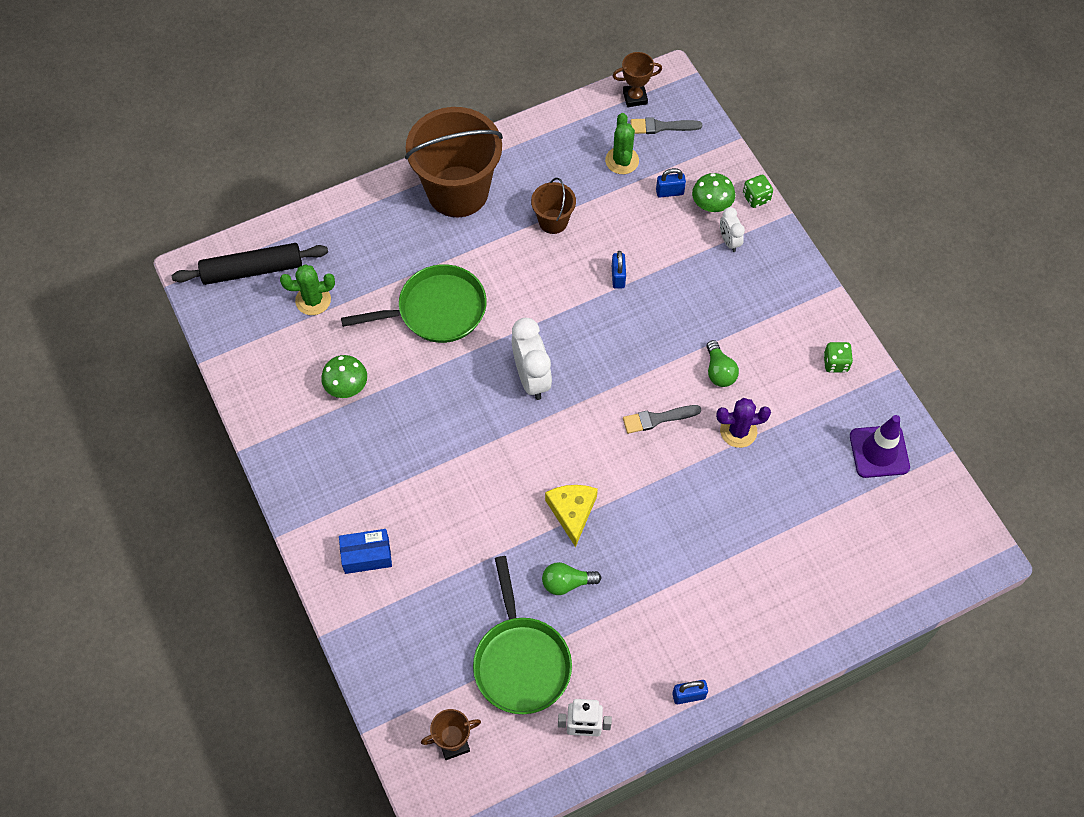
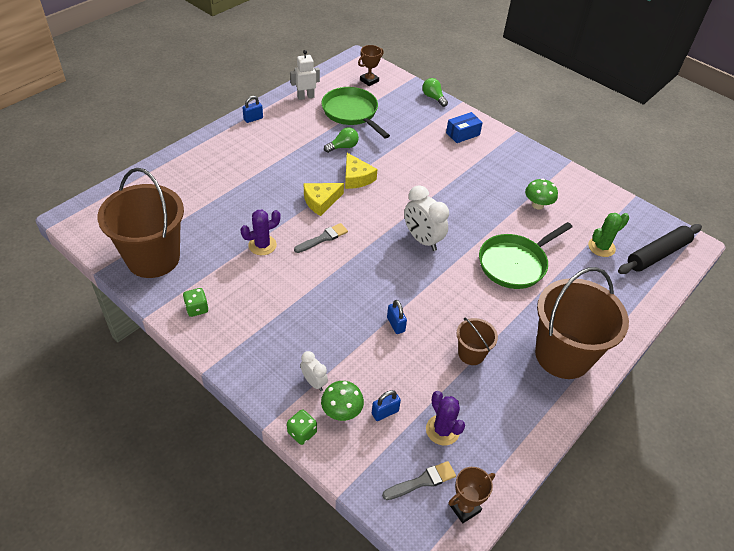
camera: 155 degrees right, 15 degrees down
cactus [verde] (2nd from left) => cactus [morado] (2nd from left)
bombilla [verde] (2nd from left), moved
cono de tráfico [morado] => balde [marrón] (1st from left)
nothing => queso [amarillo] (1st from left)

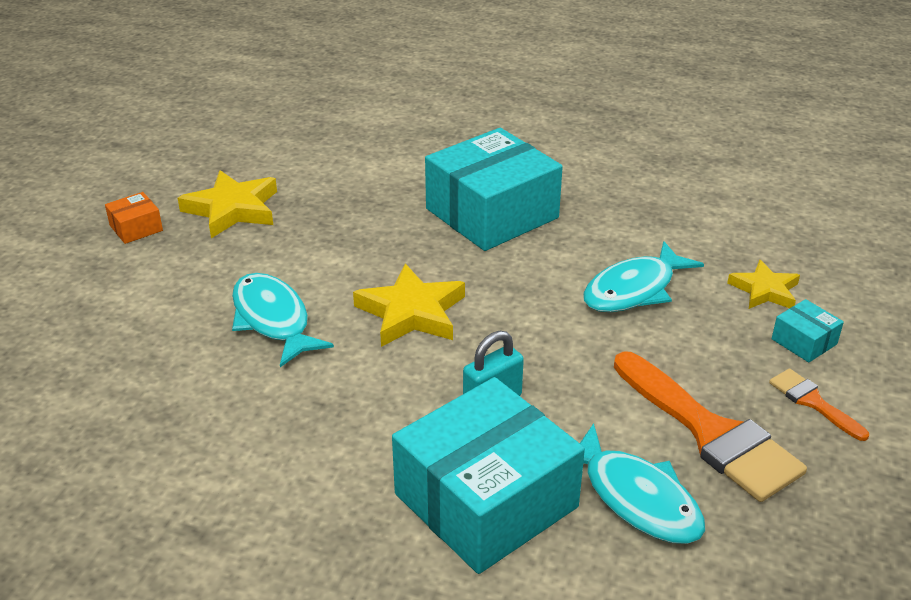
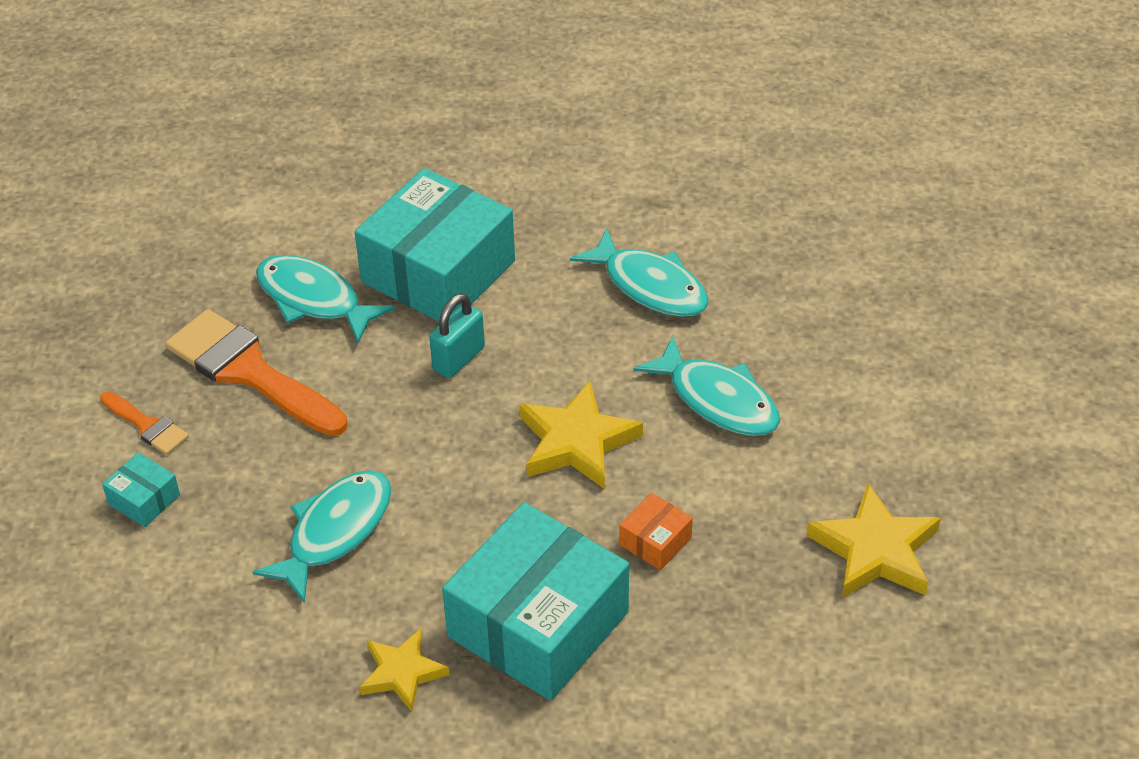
camera: 165 degrees right, 10 degrees up
caja [naranja], moved
estrella [amarillo] (3rd from left in the first image) => estrella [amarillo] (1st from left), moved
nothing => pez [turquesa] (3rd from left)

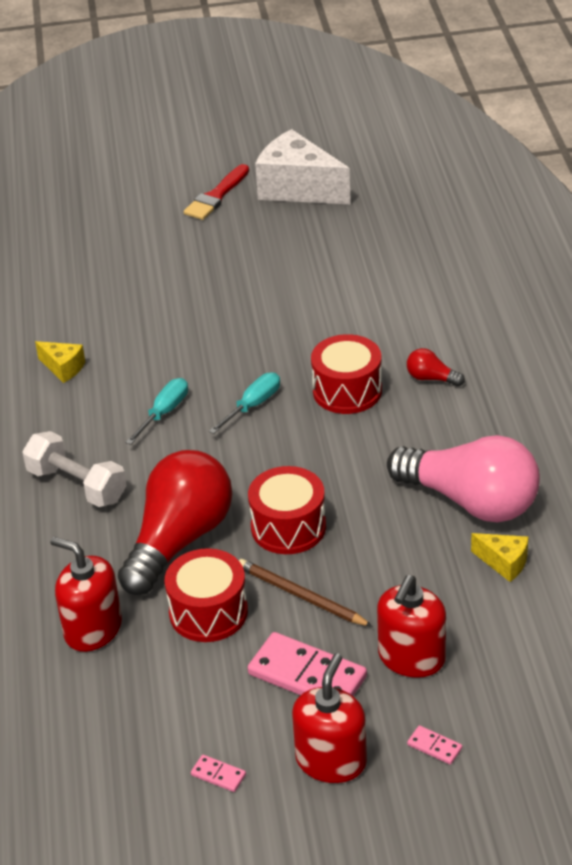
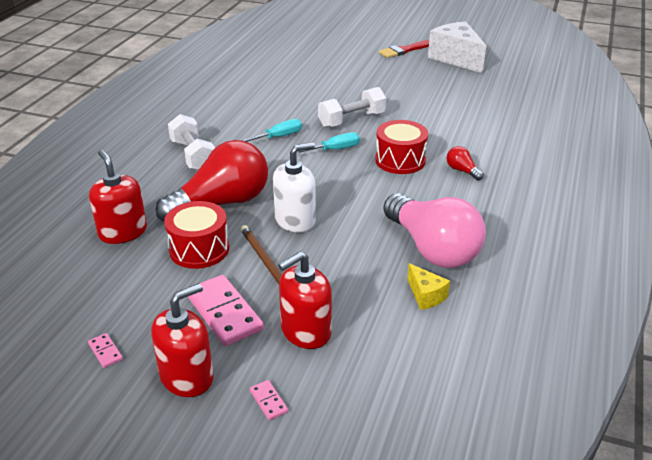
camera: 25 degrees right, 5 degrees down
queso [amarillo] (1st from left) => nothing
tambor [rojo] (2nd from left) => dispensador de jabón [blanco]
nothing => mancuerna [blanco] (2nd from left)

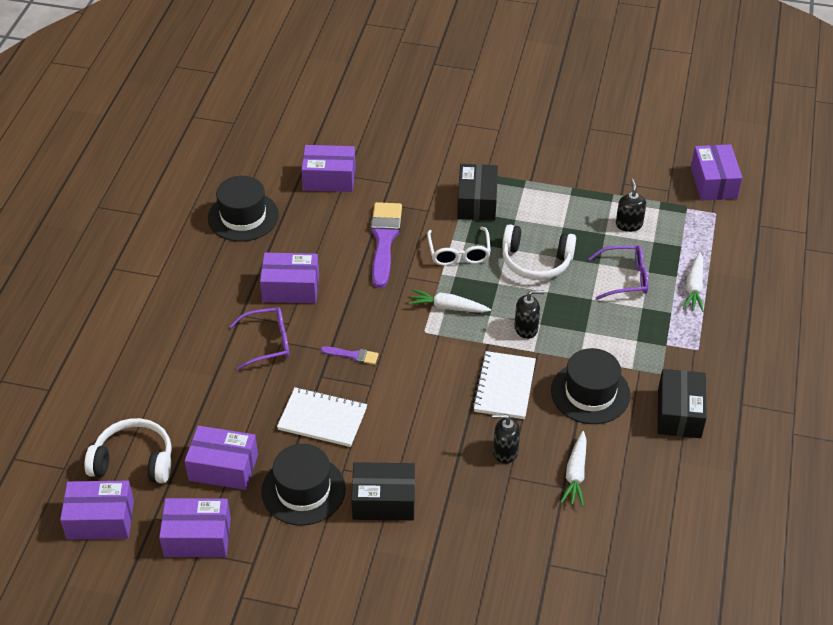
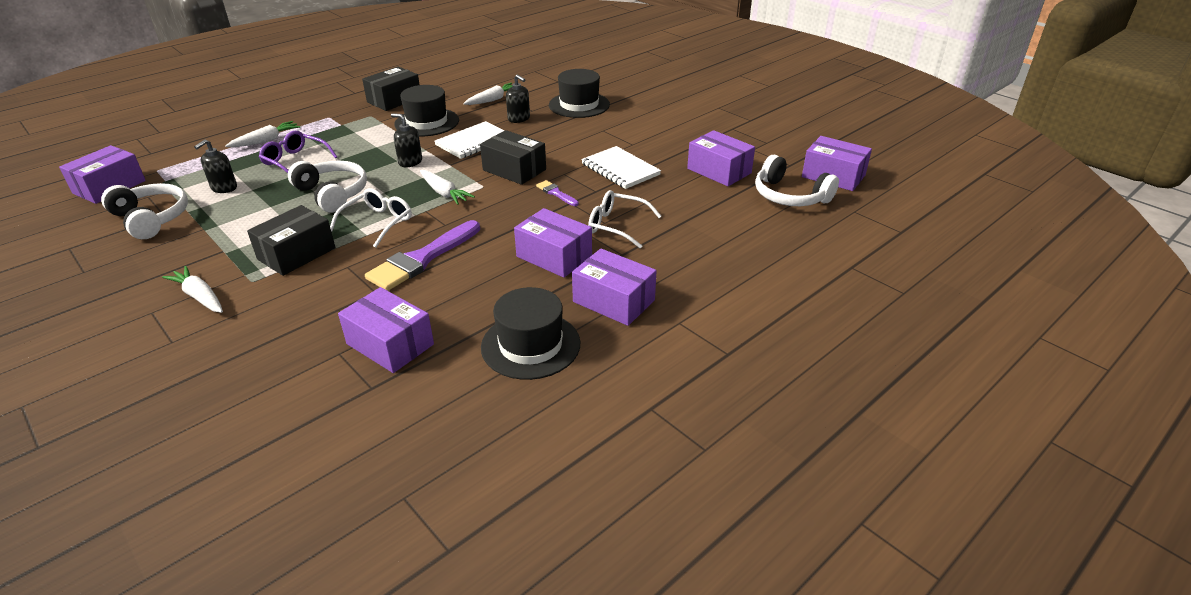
camera: 145 degrees left, 10 degrees down
caja [morado] (2nd from left in the first image) => caja [morado] (4th from left), moved
gafas [morado] (1st from left) => gafas [blanco] (2nd from left)
sombrero [negro] (2nd from left in the first image) => sombrero [negro] (3rd from left), moved
caja [negro] (1st from left in the first image) => caja [negro] (3rd from left), moved
nothing => auriculares [blanco] (1st from left)
nothing => zanahoria [blanco] (1st from left)

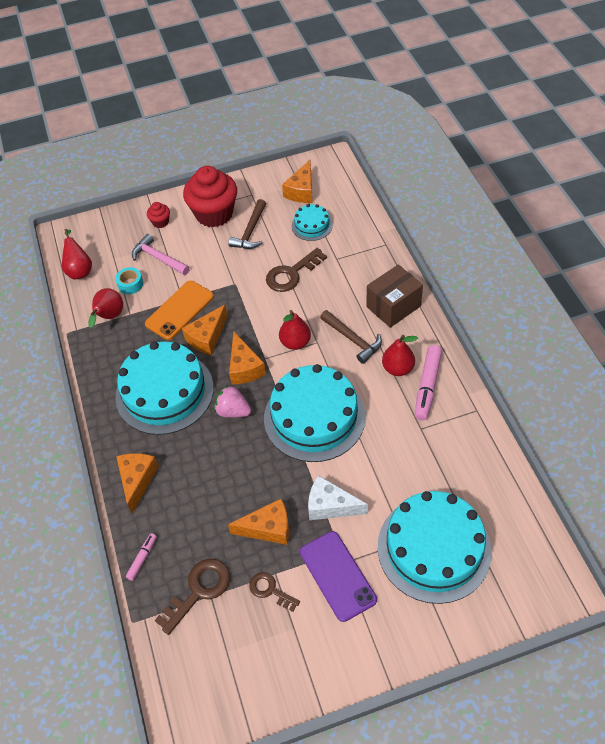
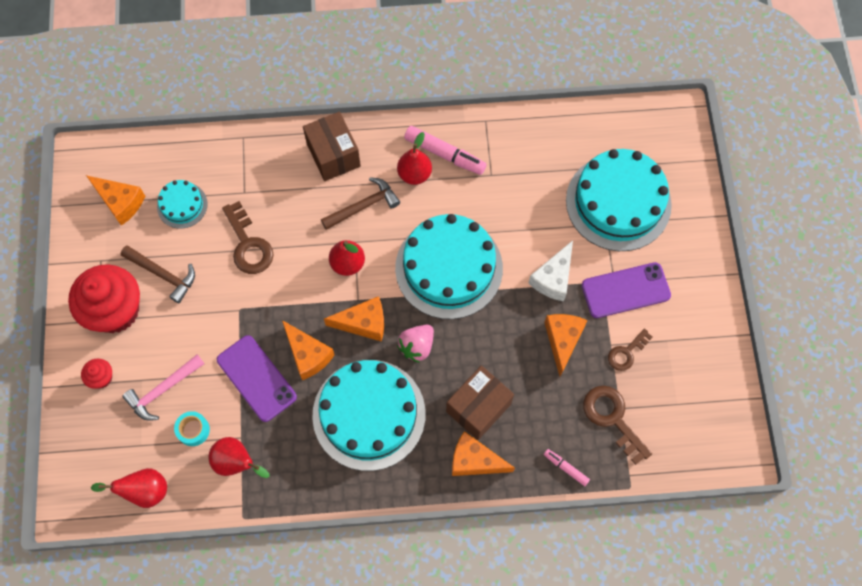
camera: 80 degrees left, 15 degrees up
móvil [naranja] => móvil [morado] (1st from left)
nothing => caja [marrón] (2nd from left)

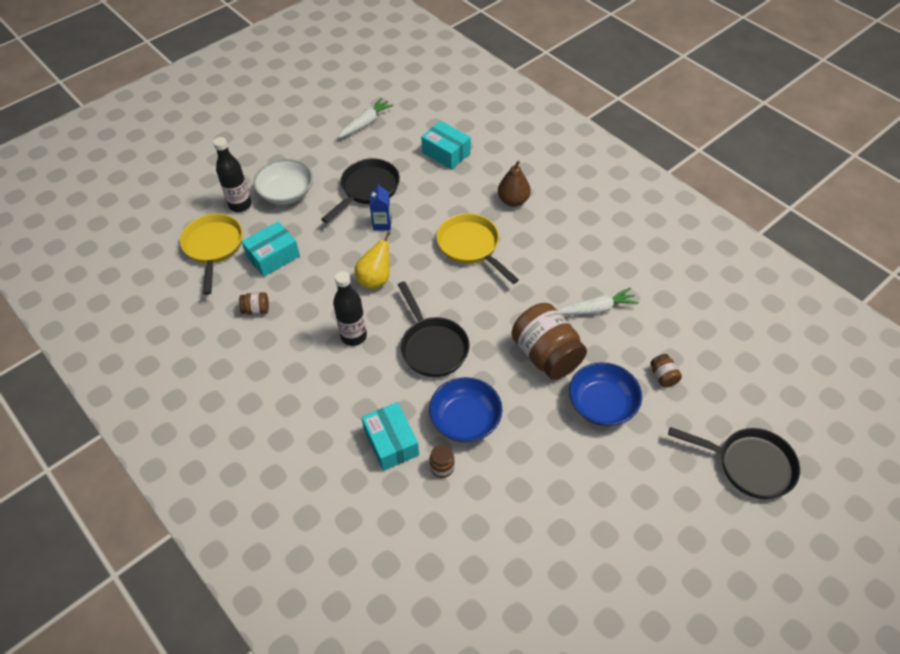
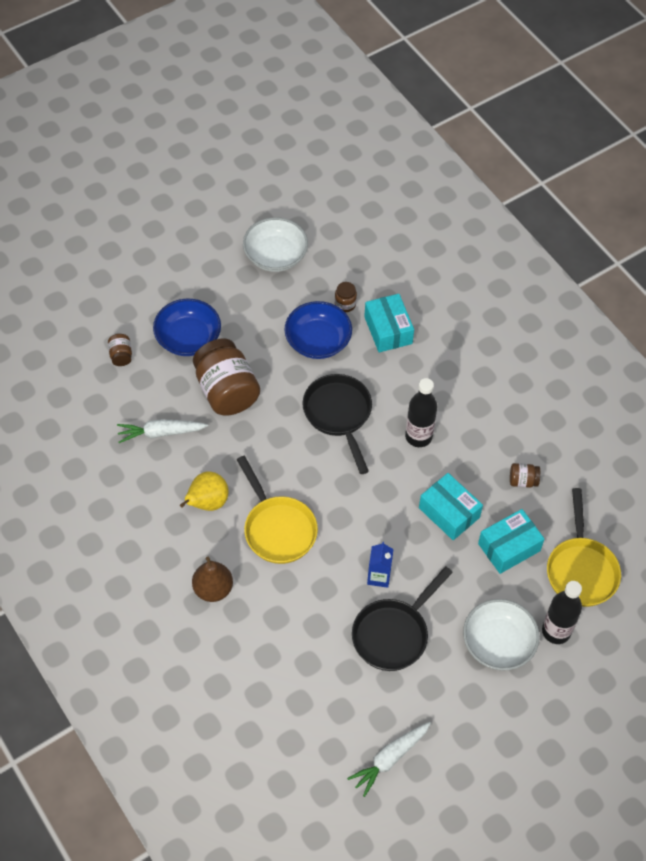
camera: 175 degrees left, 5 degrees up
pera [amarillo], moved
caja [turquesa] (3rd from left in the first image) => caja [turquesa] (2nd from left), moved
sartén [negro] (3rd from left) => nothing
nothing => cuenco [blanco] (1st from left)

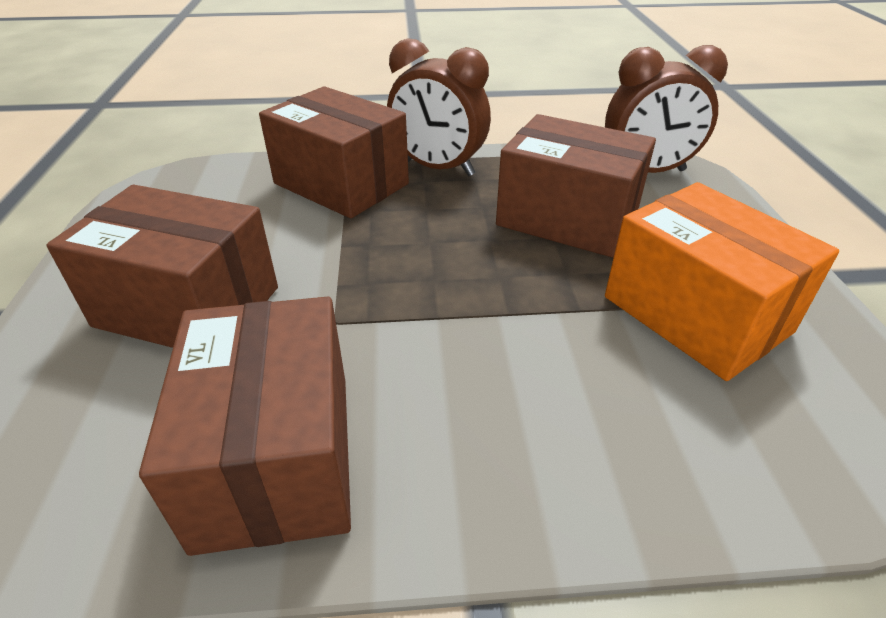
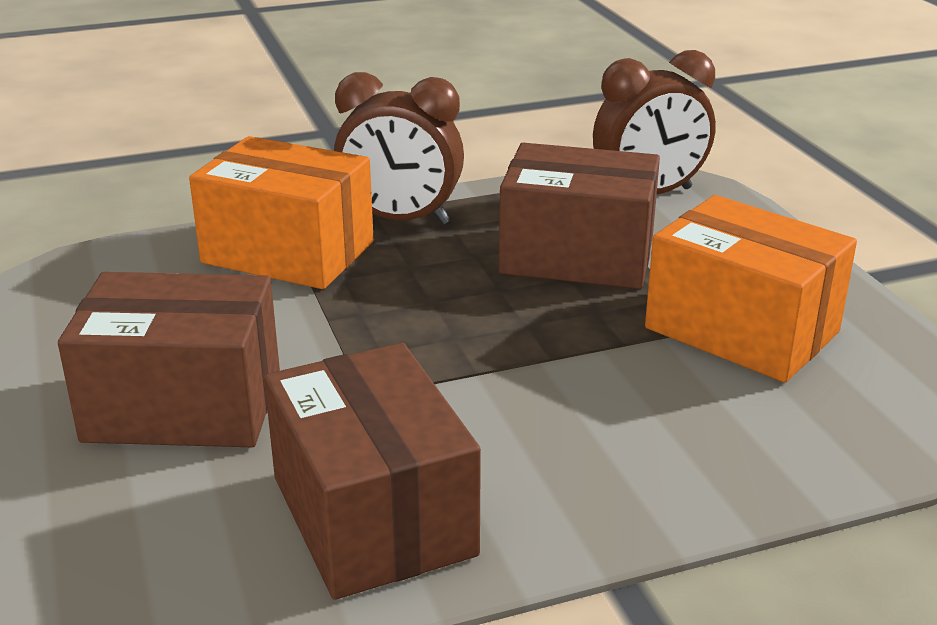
camera: 15 degrees left, 10 degrees down
caja [marrón] (3rd from left) => caja [naranja] (1st from left)

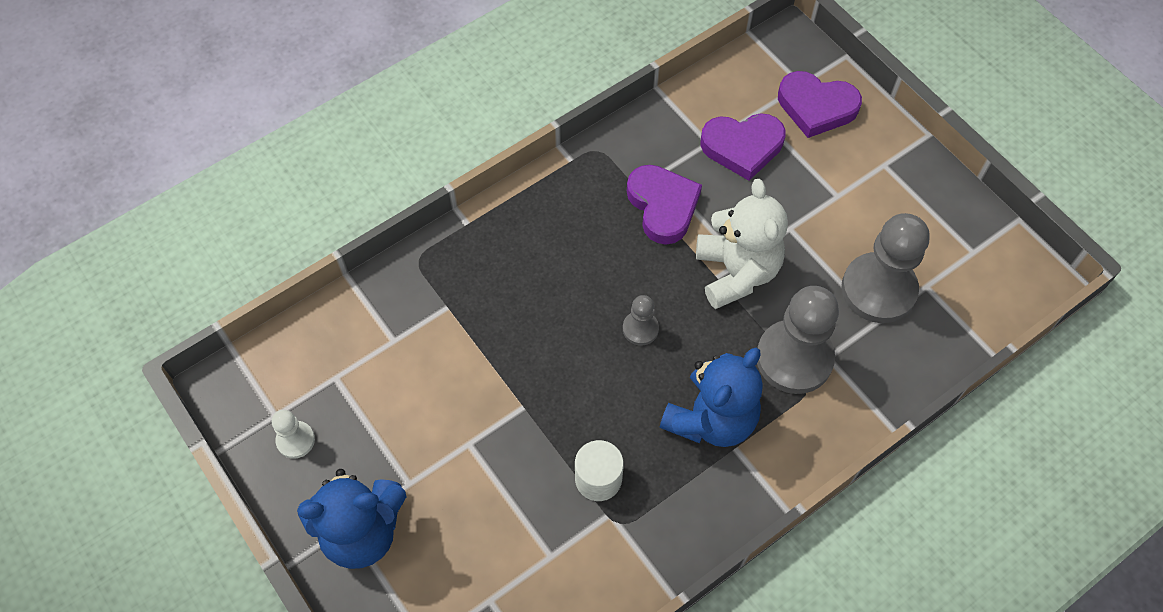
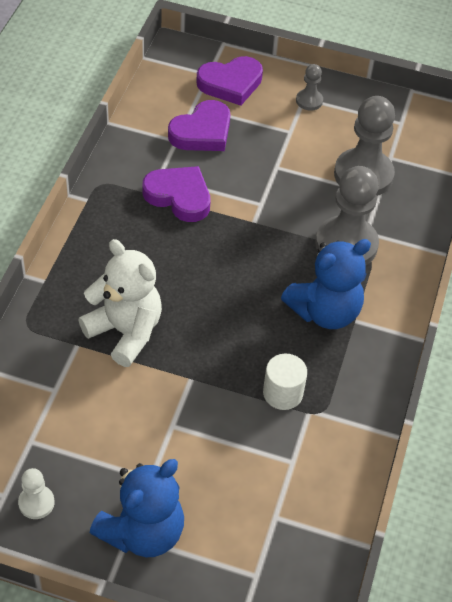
camera: 40 degrees left, 10 degrees down
peón [gris] (1st from left), moved
osito [azul] (2nd from left), 60 degrees clockwise
osito [blanco], moved

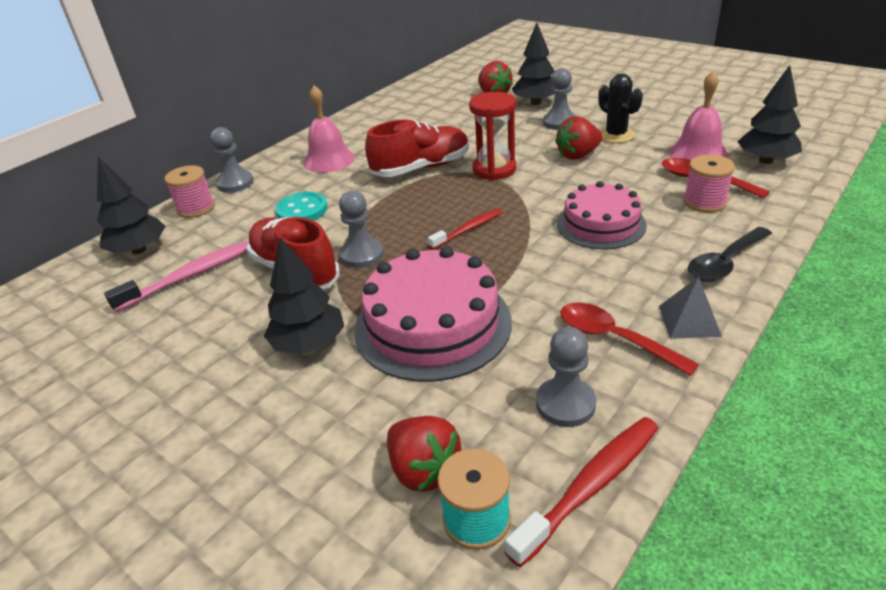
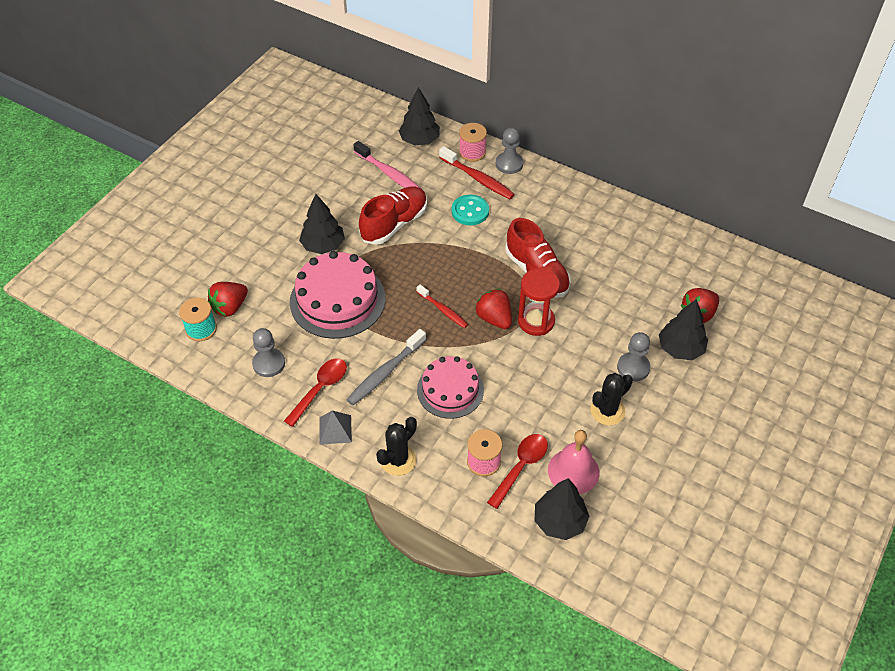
camera: 80 degrees right, 15 degrees up
campana [rosa] (1st from left) => nothing
peón [gris] (2nd from left) => nothing
cepillo de dientes [rojo] (2nd from left), moved
fresa [rojo] (3rd from left in the first image) => fresa [rojo] (2nd from left), moved
cuchara [negro] => cactus [negro] (1st from left)
nothing => cepillo de dientes [gris]

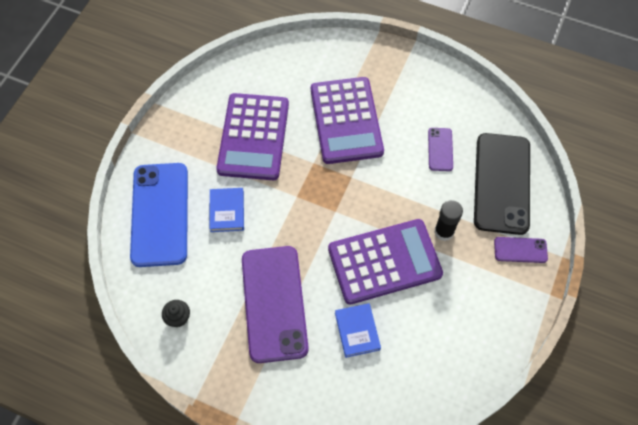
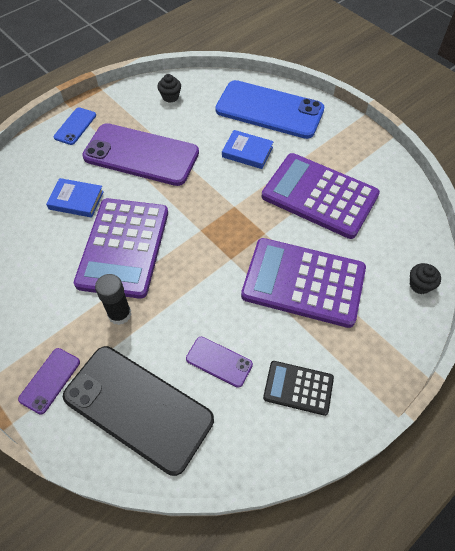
camera: 115 degrees right, 5 degrees down
nothing => móvil [azul] (1st from left)
nothing => calculadora [negro]
nothing => magdalena [negro] (2nd from left)

